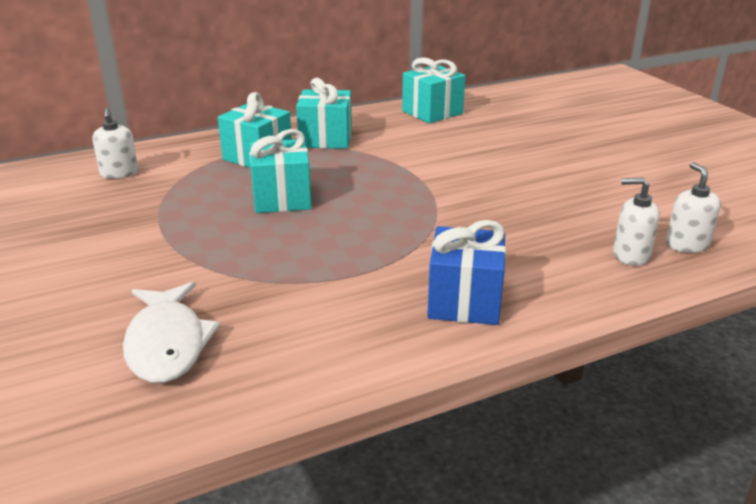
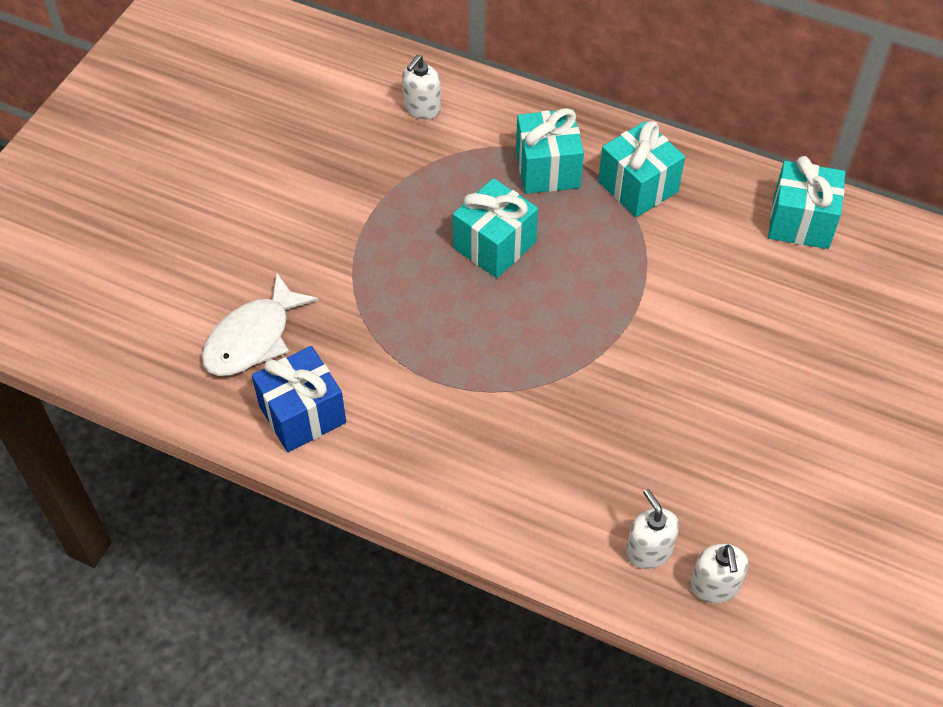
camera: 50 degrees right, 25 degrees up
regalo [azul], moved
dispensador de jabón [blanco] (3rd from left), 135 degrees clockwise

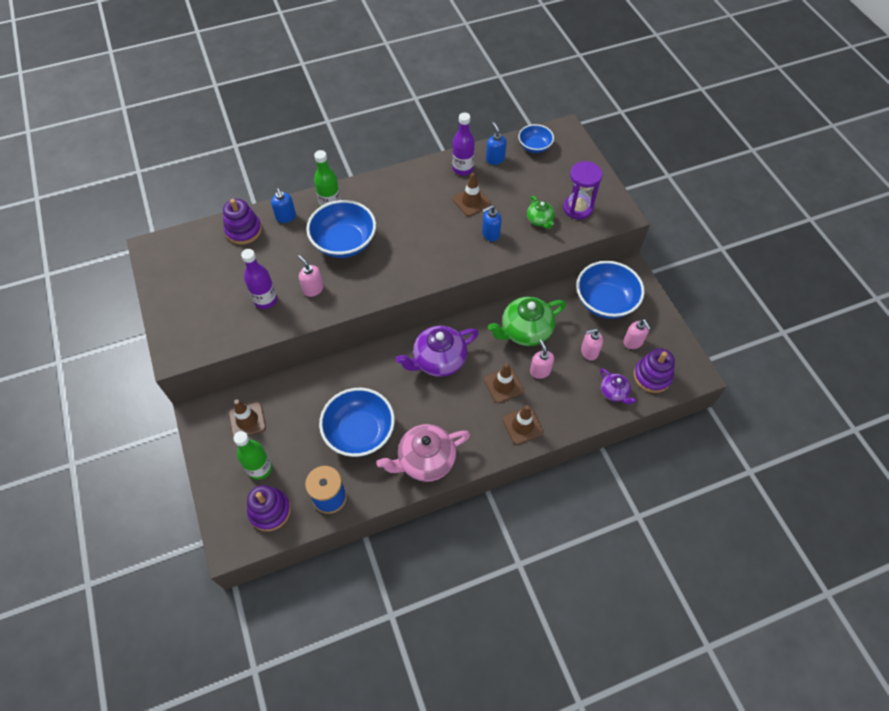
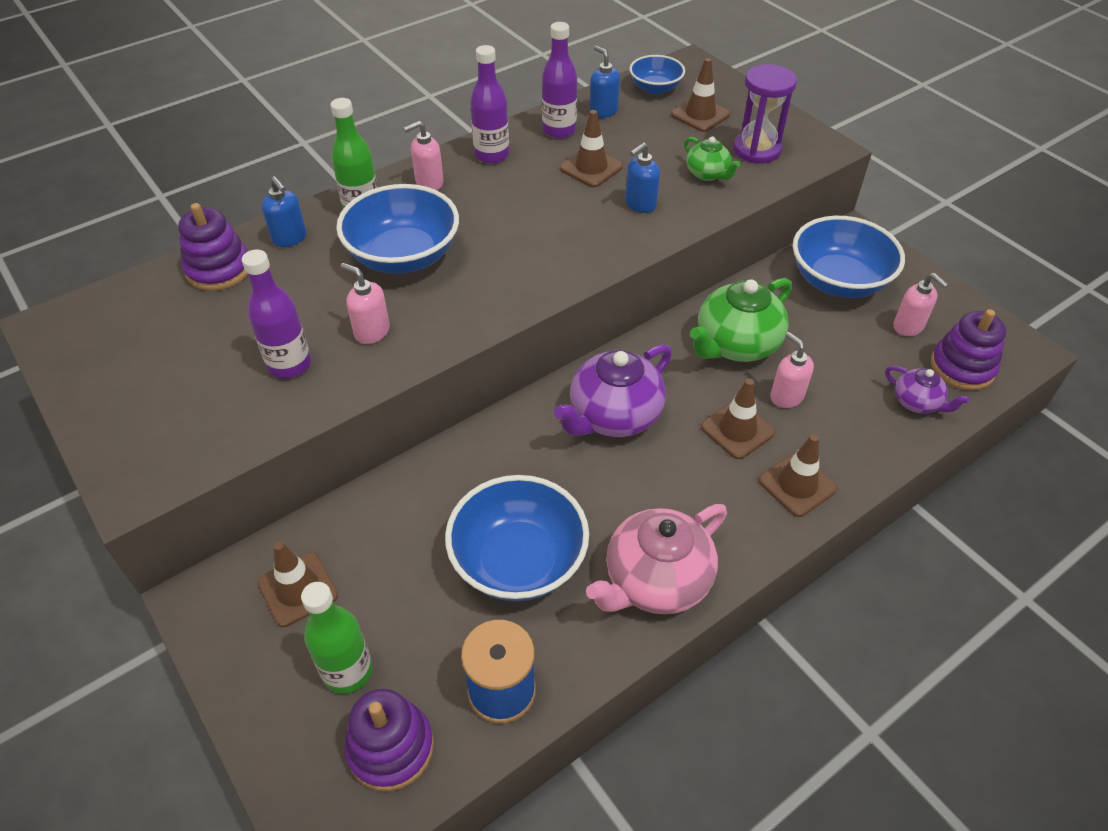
camera: 15 degrees left, 10 degrees down
dispensador de jabón [rosa] (3rd from left in the first image) => dispensador de jabón [rosa] (2nd from left), moved
nothing => botella [morado] (2nd from left)
nothing => cono de tráfico [marrón] (3rd from left)

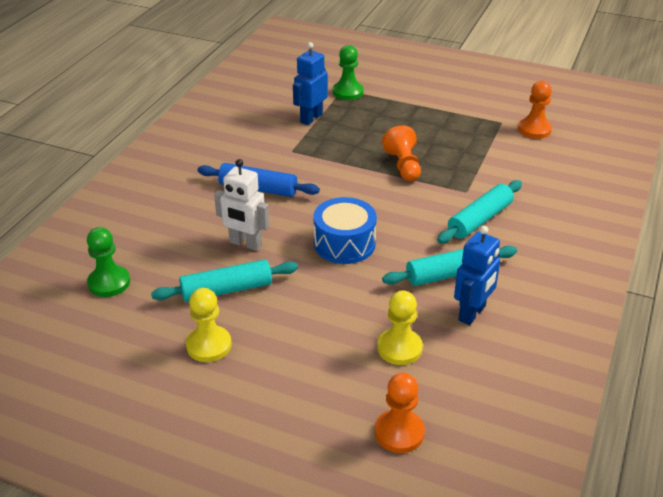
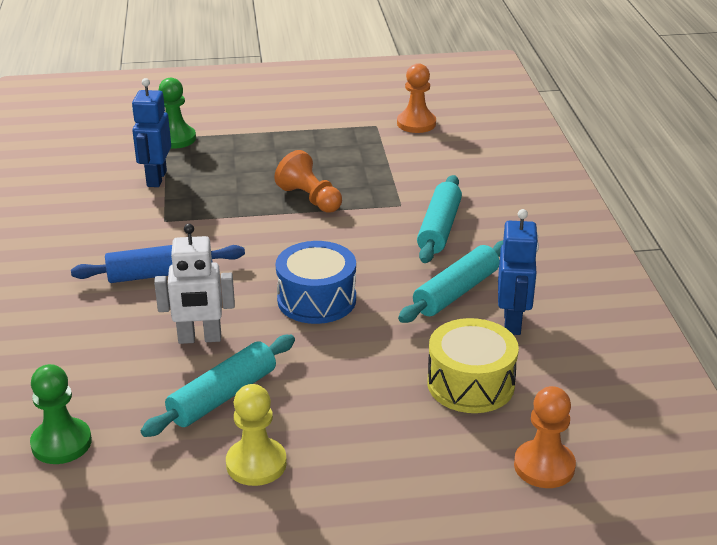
camera: 30 degrees left, 5 degrees down
peón [amarillo] (2nd from left) => tambor [amarillo]

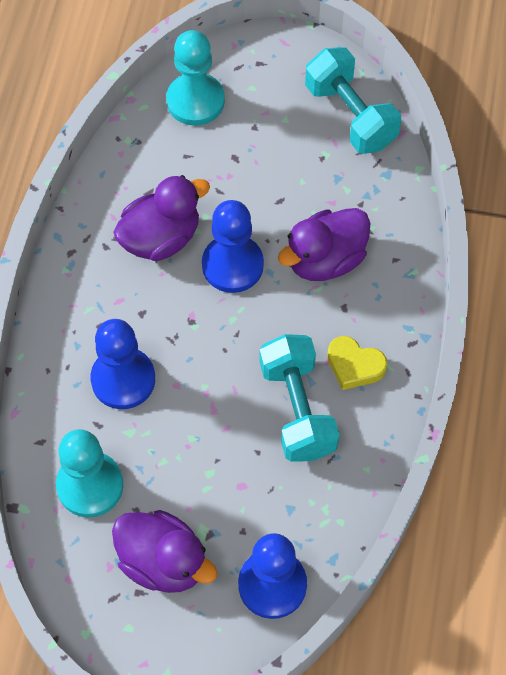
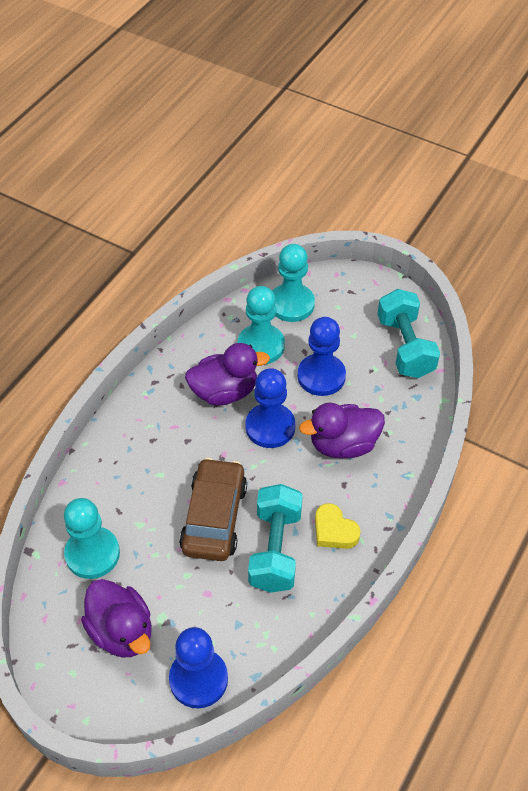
camera: 20 degrees right, 10 degrees down
peón [azul] (1st from left in the first image) => peón [azul] (3rd from left), moved
nothing => coche [marrón]
nothing => peón [turquesa] (2nd from left)

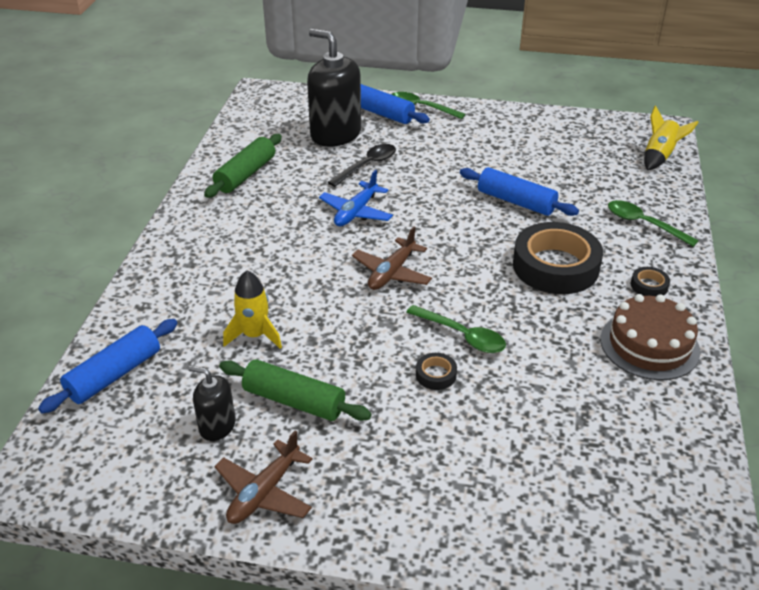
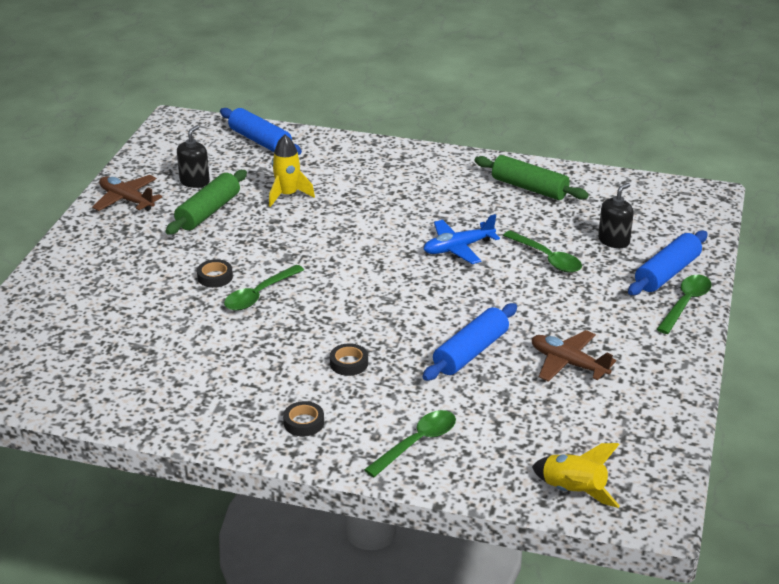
camera: 95 degrees right, 5 degrees down
dispensador de jabón [negro] (2nd from left), x0.51
avión [azul], 60 degrees counterclockwise
cuchara [negro] => cuchara [verde] (3rd from left)
avión [marrón] (2nd from left), moved
cinta adhesiva [negro] (2nd from left in the first image) => cinta adhesiva [negro] (3rd from left), x0.42
tarta [marrón] => nothing

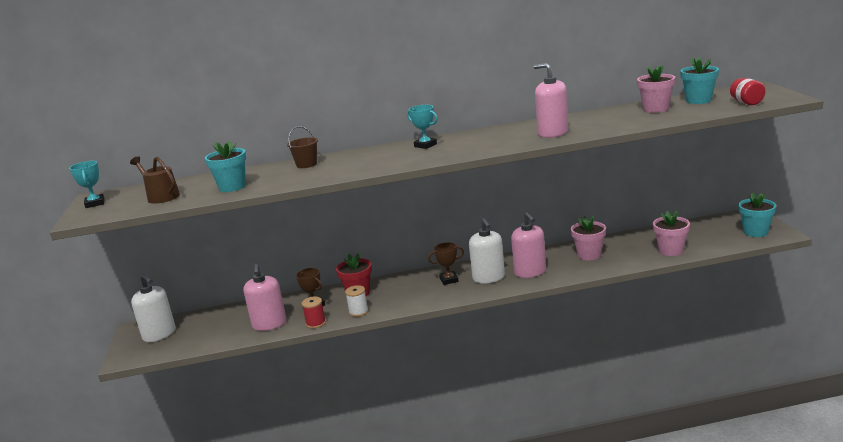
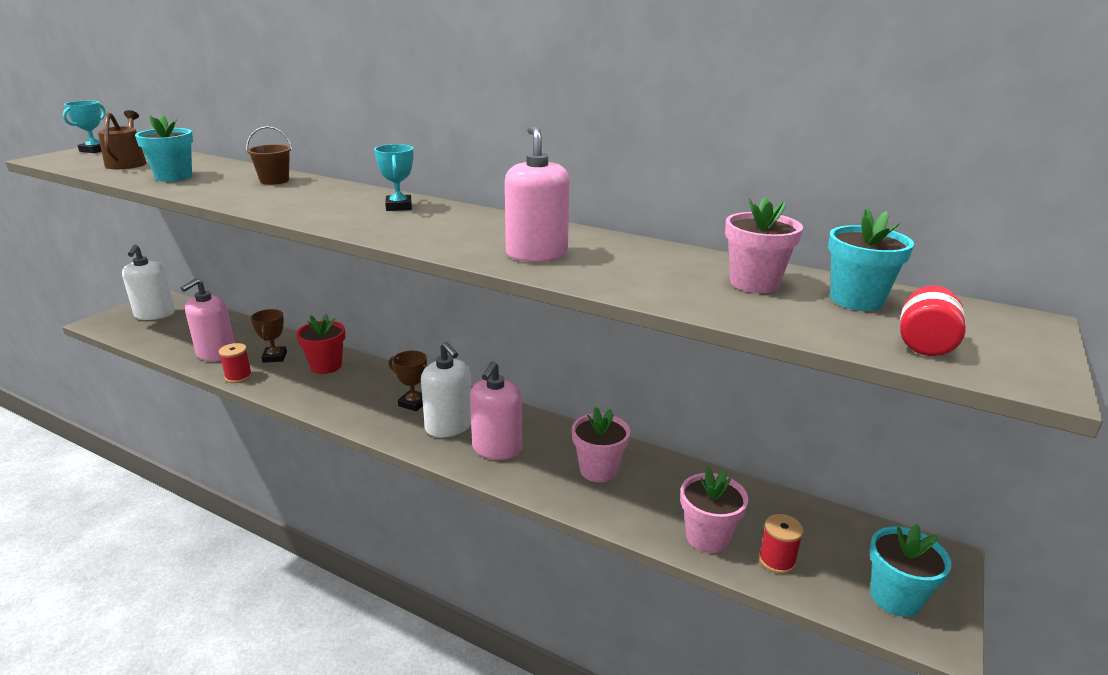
camera: 35 degrees right, 5 degrees up
carrete [blanco] => nothing
dispensador de jabón [blanco] (2nd from left), 60 degrees counterclockwise
nothing => carrete [rojo] (2nd from left)

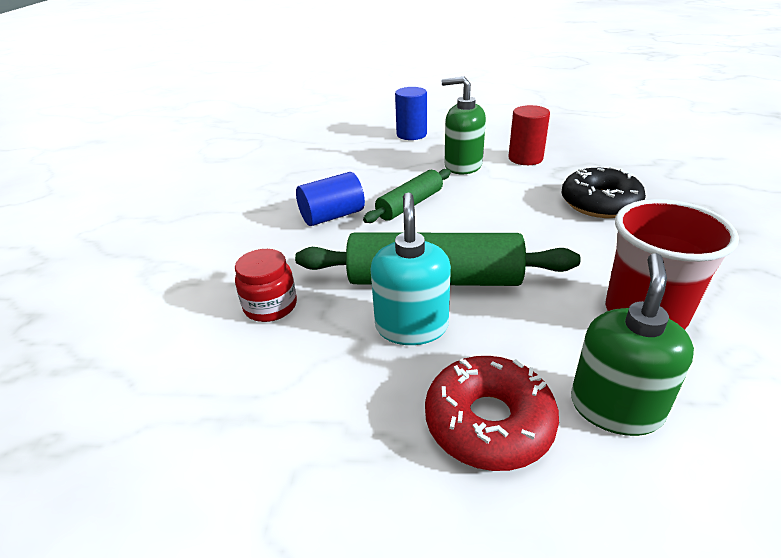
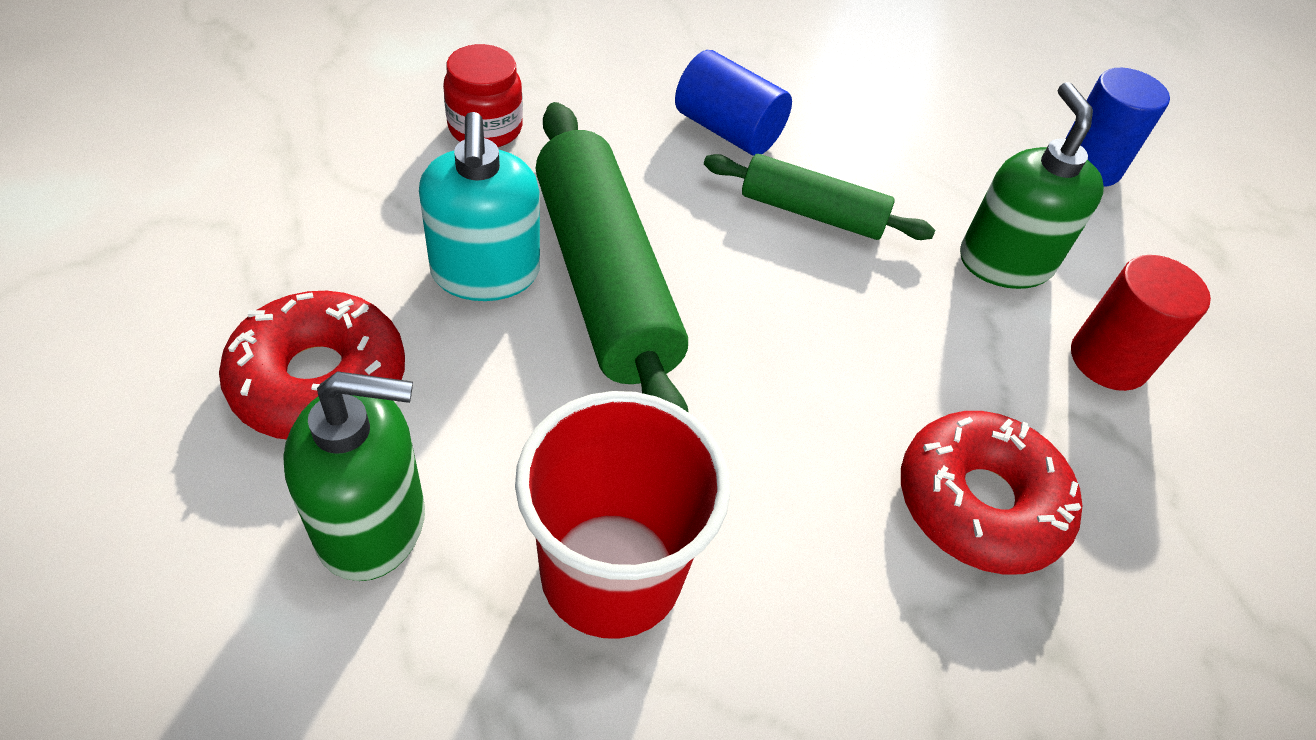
camera: 60 degrees right, 15 degrees up
dispensador de jabón [turquesa], 105 degrees clockwise
rosquilla [negro] => rosquilla [rojo] (2nd from left)

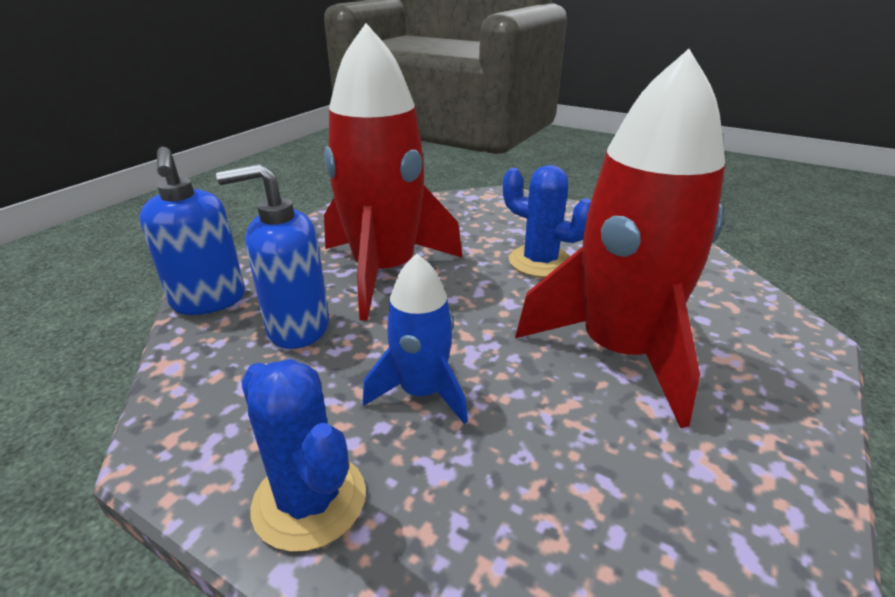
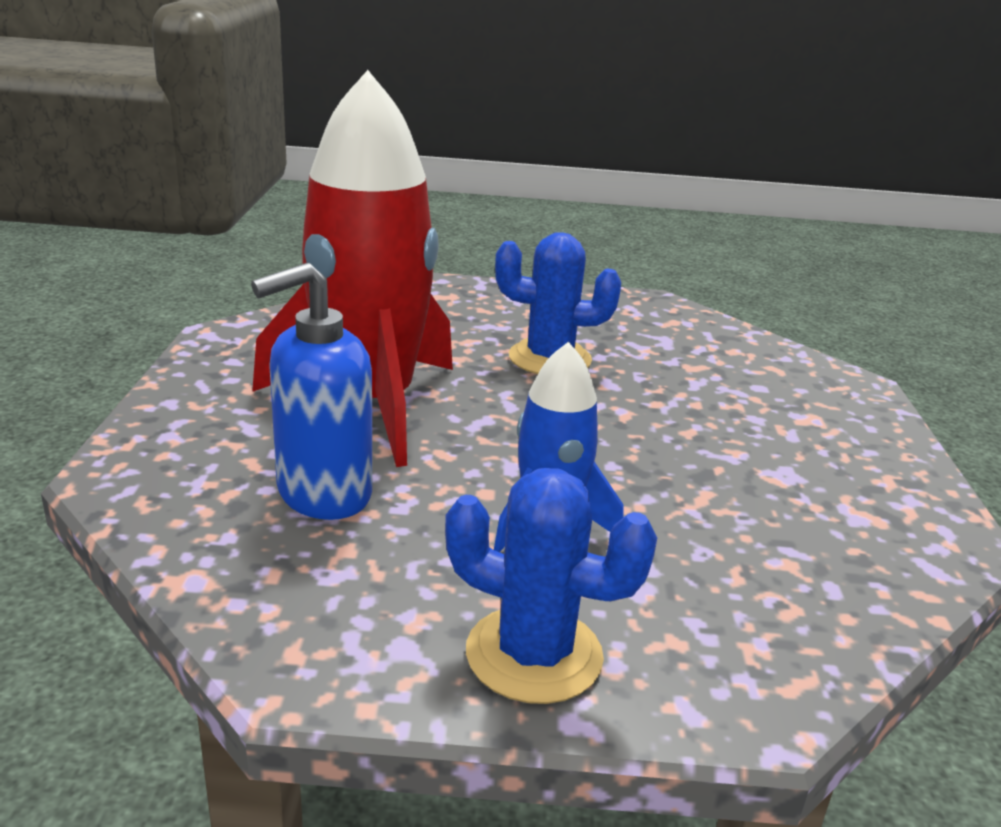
camera: 30 degrees left, 5 degrees down
dispensador de jabón [azul] (1st from left) => nothing
cohete [rojo] (2nd from left) => nothing

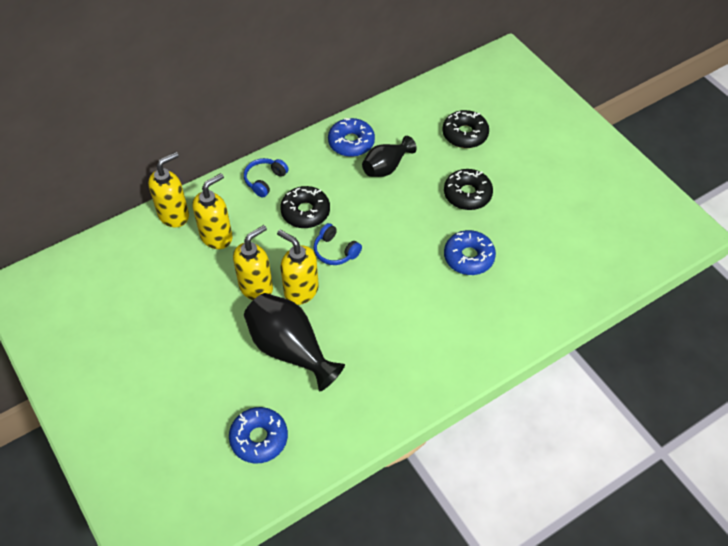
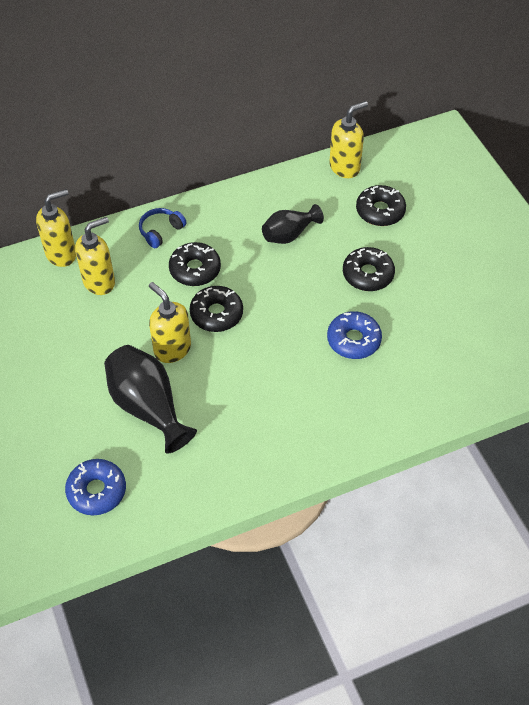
camera: 10 degrees right, 0 degrees up
dispensador de jabón [amarillo] (3rd from left in the first image) => dispensador de jabón [amarillo] (4th from left), moved
auriculares [azul] (2nd from left) => rosquilla [negro] (2nd from left)
rosquilla [azul] (2nd from left) => nothing

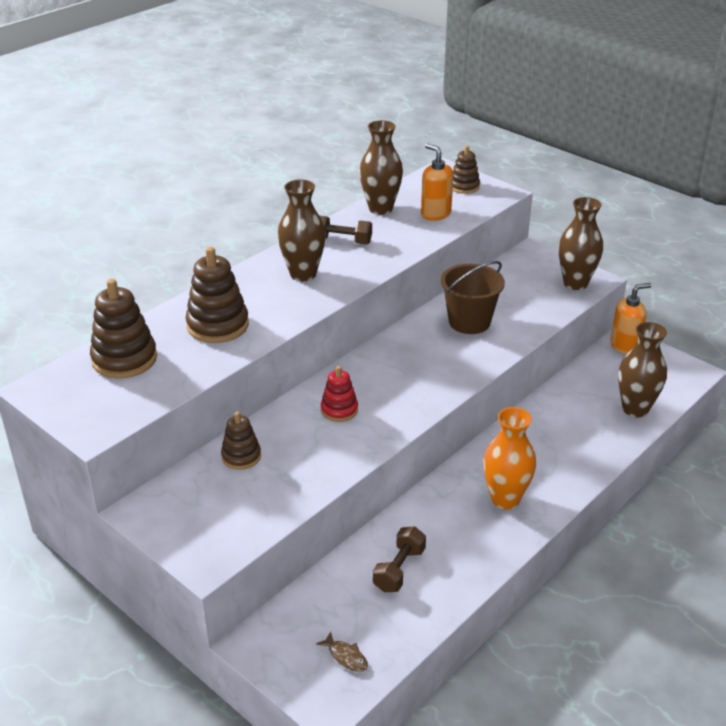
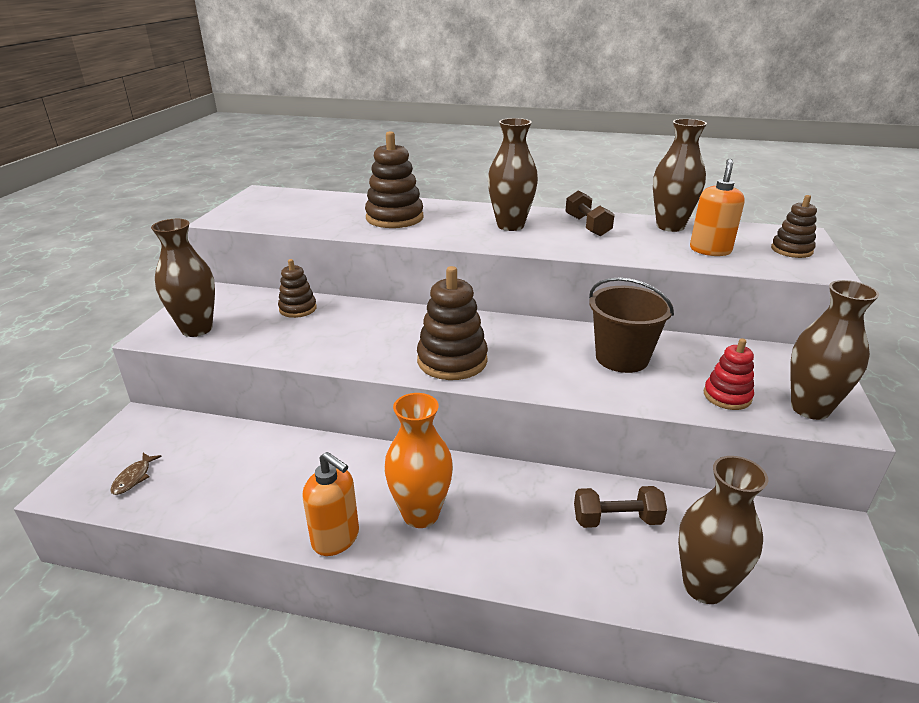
camera: 60 degrees right, 5 degrees down
juguete apilable [marrón] (1st from left in the first image) => juguete apilable [marrón] (3rd from left), moved
juguete apilable [rojo], moved
mancuerna [marrón] (2nd from left), moved
dispensador de jabón [naranja] (2nd from left in the first image) => dispensador de jabón [naranja] (1st from left), moved
nothing => florero [marrón] (1st from left)

